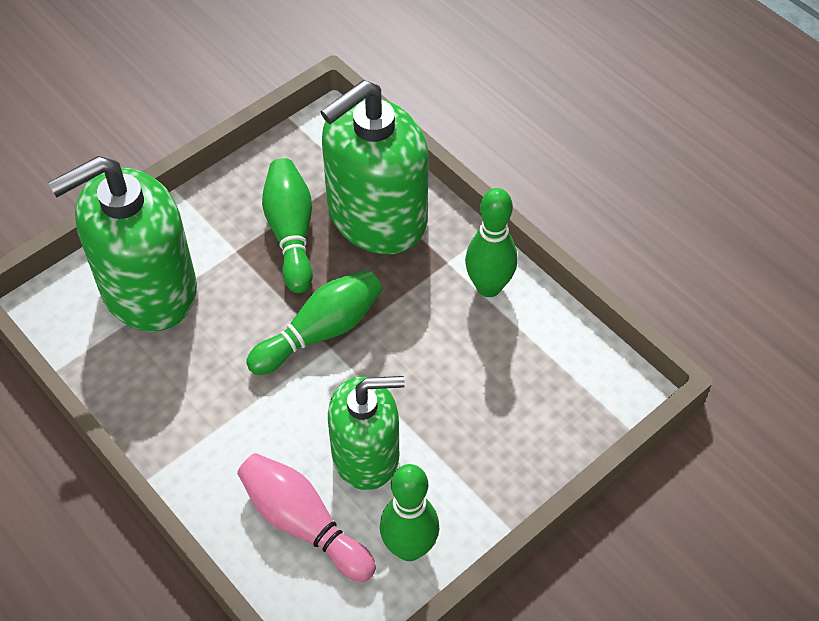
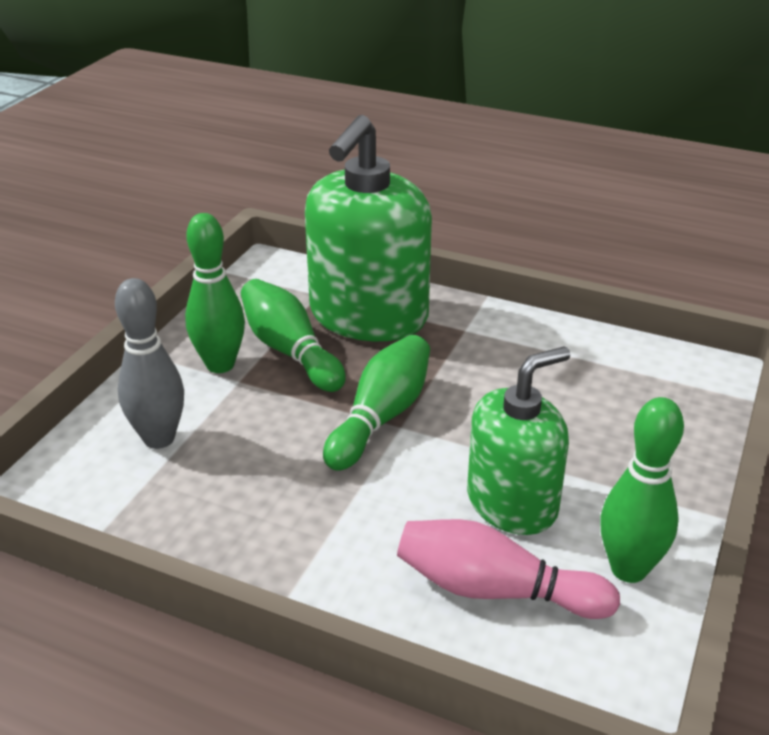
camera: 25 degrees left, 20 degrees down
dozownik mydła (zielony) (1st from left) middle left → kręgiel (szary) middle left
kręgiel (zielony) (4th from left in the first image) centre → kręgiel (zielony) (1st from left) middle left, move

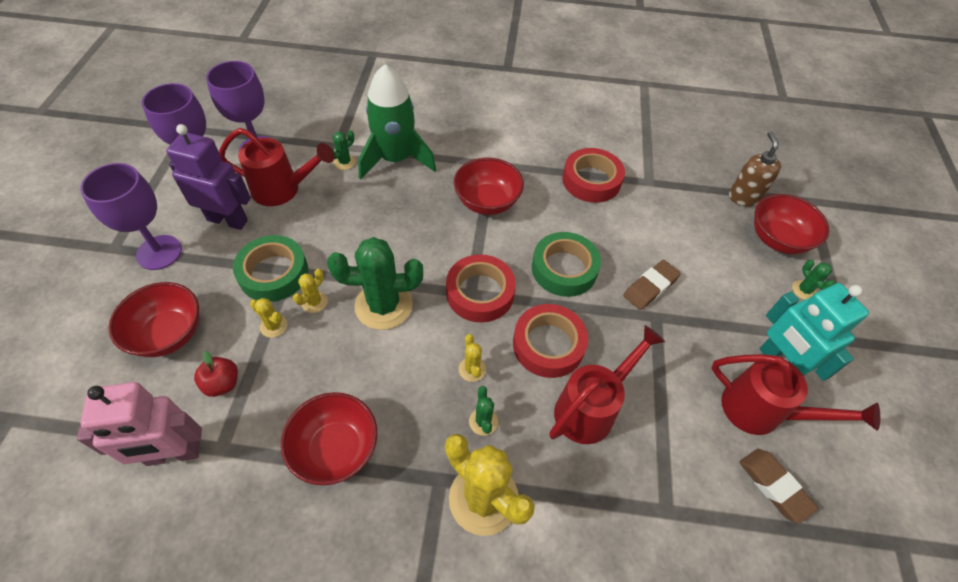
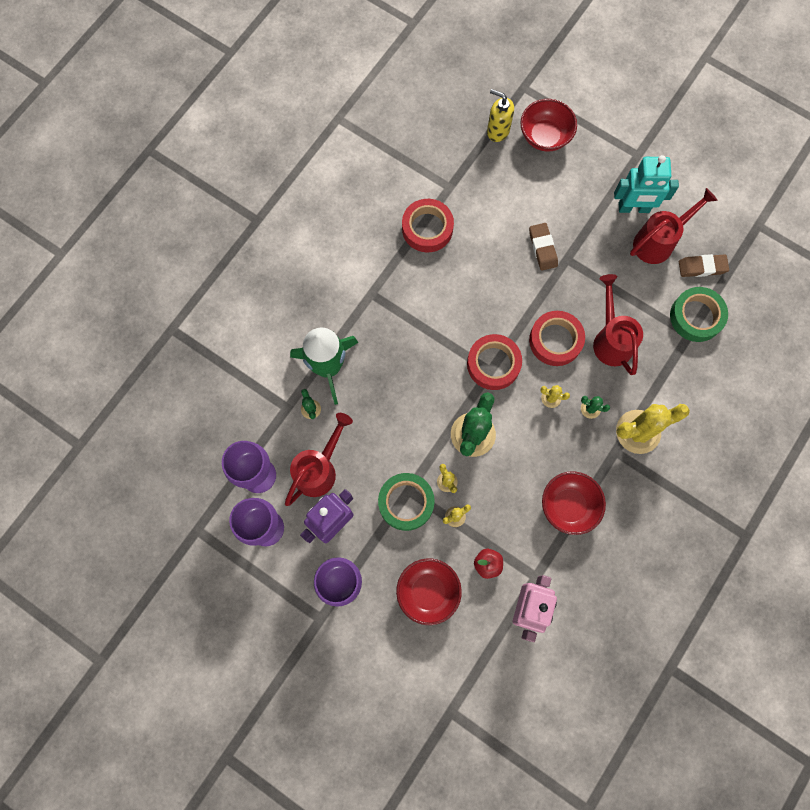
camera: 60 degrees left, 20 degrees up
dozownik mydła (brązowy) top right → dozownik mydła (żółty) top centre
miska (czerwony) (3rd from left) top centre → -
taśma klejąca (zielony) (2nd from left) centre → taśma klejąca (zielony) (2nd from left) middle right, move
kaktus (zielony) (4th from left) middle right → -

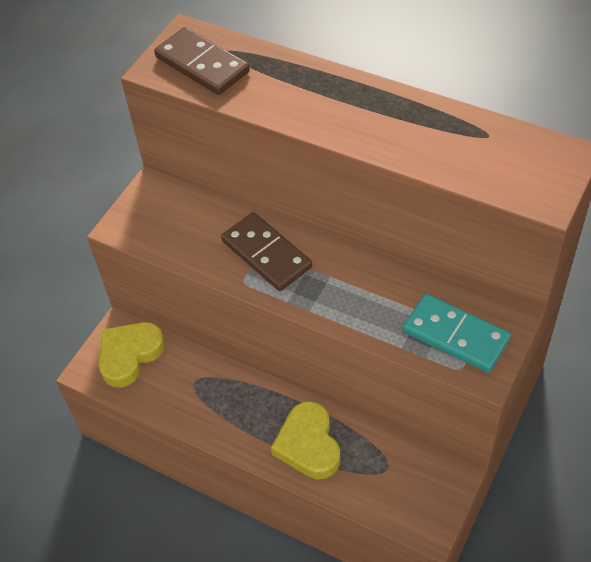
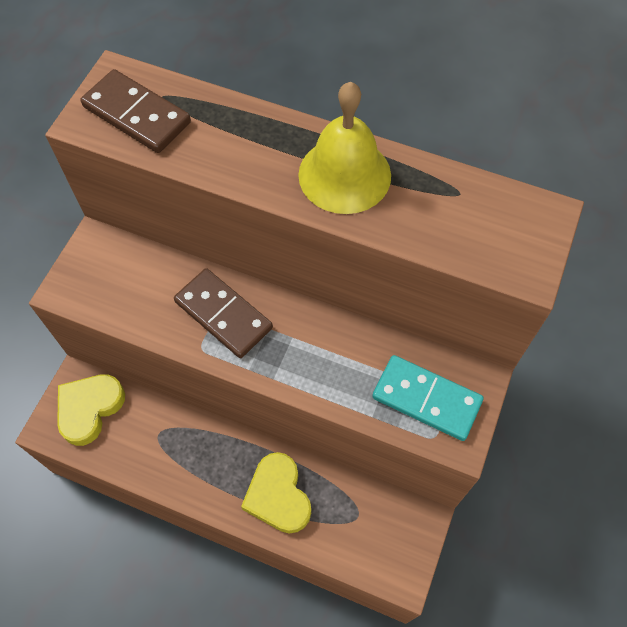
camera: 10 degrees left, 10 degrees up
- → dzwonek (żółty) top centre

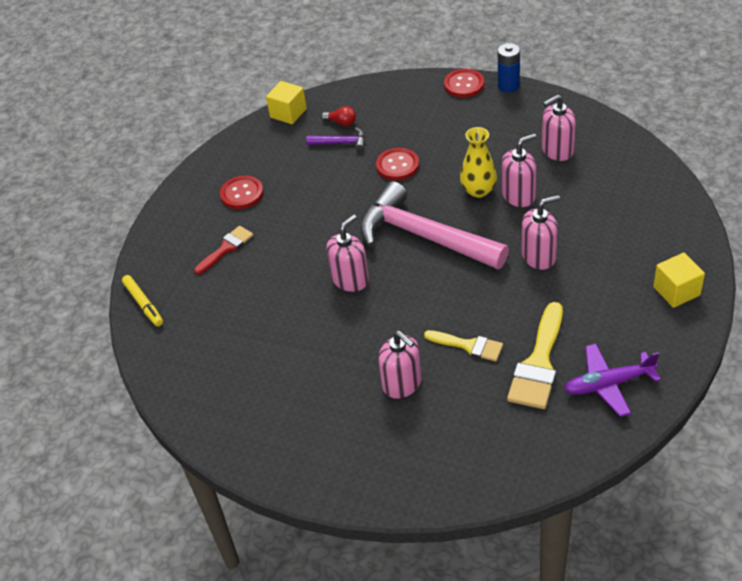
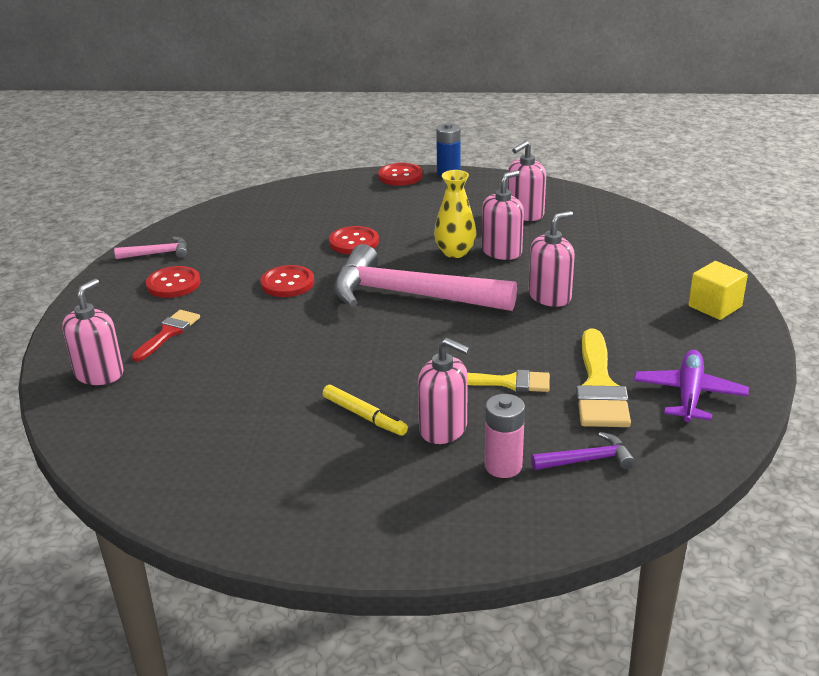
camera: 20 degrees left, 15 degrees down
sześcian (żółty) (1st from left) top centre → -
żarówka (czerwony) top centre → -
młotek (fioletowy) top centre → młotek (fioletowy) bottom right, move
dozownik mydła (różowy) (1st from left) centre → dozownik mydła (różowy) (1st from left) middle left, move
flamaster (żółty) middle left → flamaster (żółty) centre, move
samolot (fioletowy) middle right, 135 degrees clockwise
- → młotek (różowy) (1st from left) middle left
- → guzik (czerwony) (2nd from left) centre
- → bateria (różowy) centre

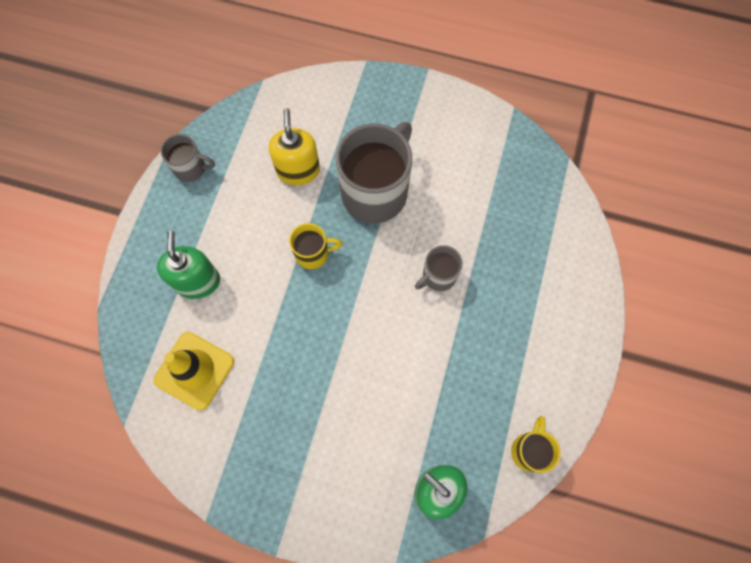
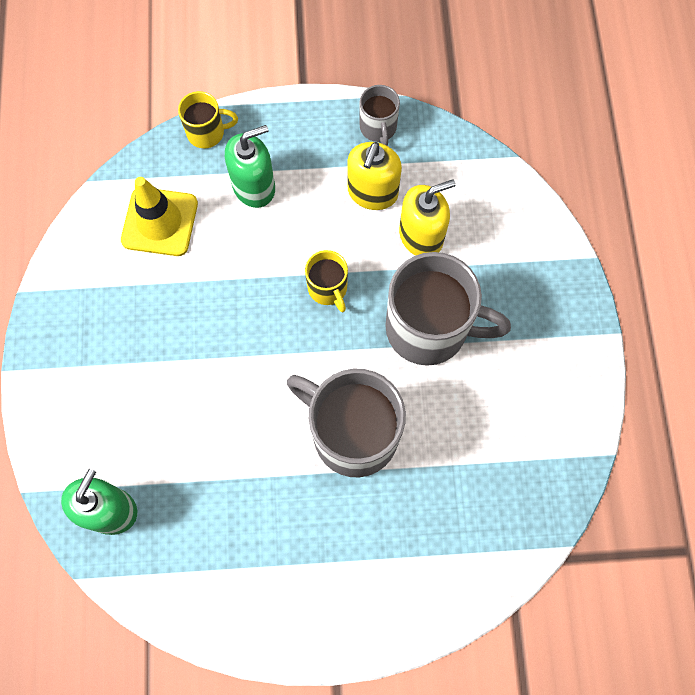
camera: 70 degrees right, 0 degrees up
kubek (szary) (3rd from left in the first image) centre → kubek (szary) (1st from left) centre, x2.02
kubek (żółty) (2nd from left in the first image) bottom right → kubek (żółty) (1st from left) top left, move
- → dozownik mydła (żółty) (1st from left) top centre

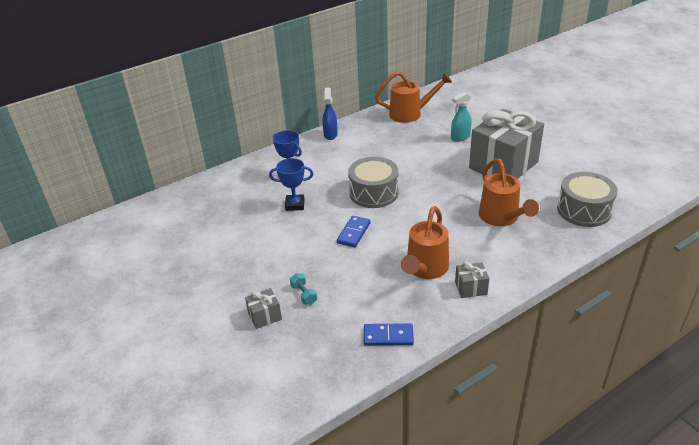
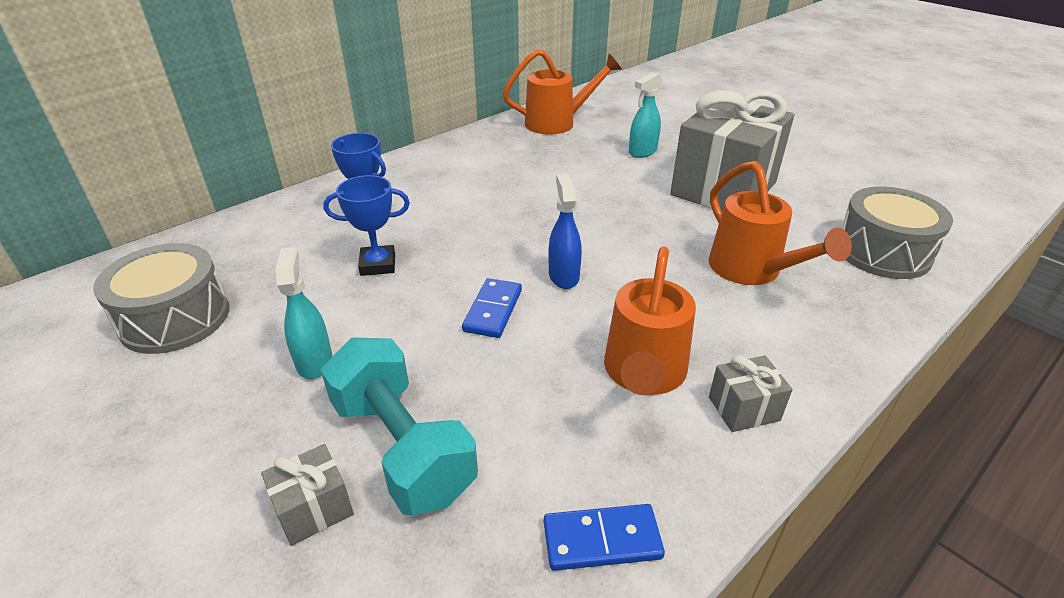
camera: 10 degrees left, 0 degrees up
spryskiwacz (niebieski) top centre → spryskiwacz (niebieski) centre, move
bęben (szary) (1st from left) centre → bęben (szary) (1st from left) middle left, move
hantel (turkusowy) centre → hantel (turkusowy) bottom centre, x2.43
- → spryskiwacz (turkusowy) (1st from left) middle left

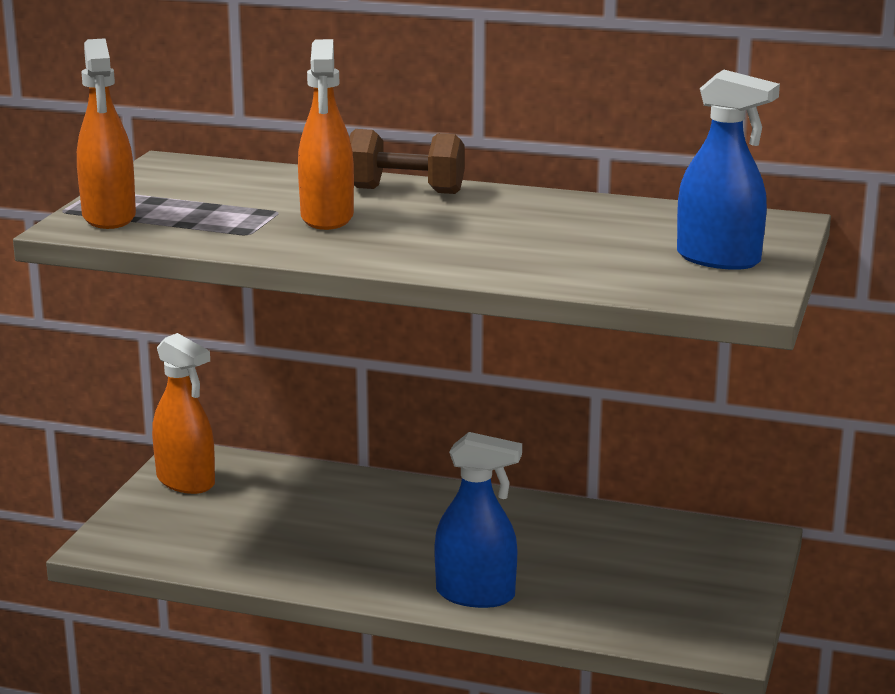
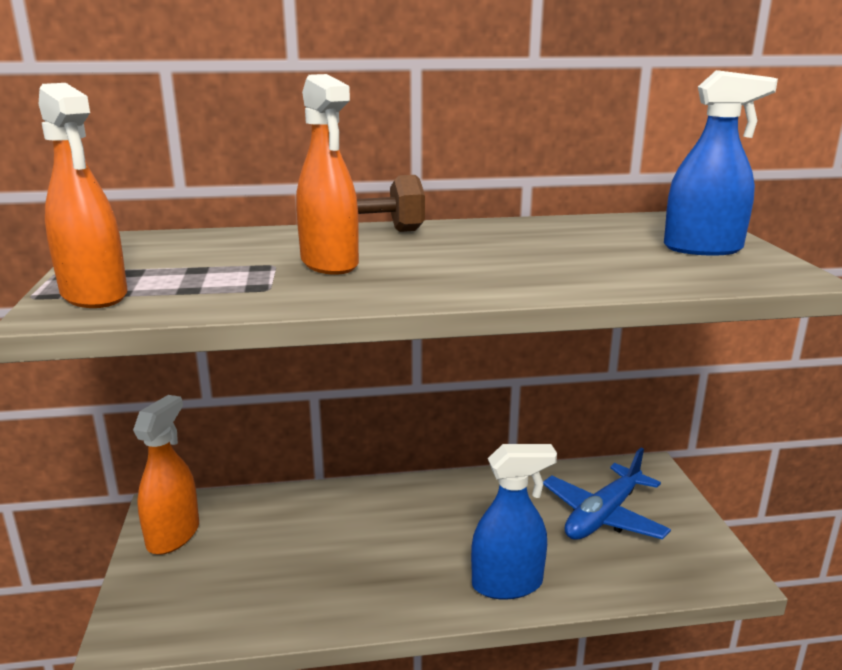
camera: 25 degrees left, 0 degrees up
spryskiwacz (pomarańczowy) (2nd from left) middle left → spryskiwacz (pomarańczowy) (2nd from left) bottom left, 90 degrees counterclockwise
- → samolot (niebieski) bottom right

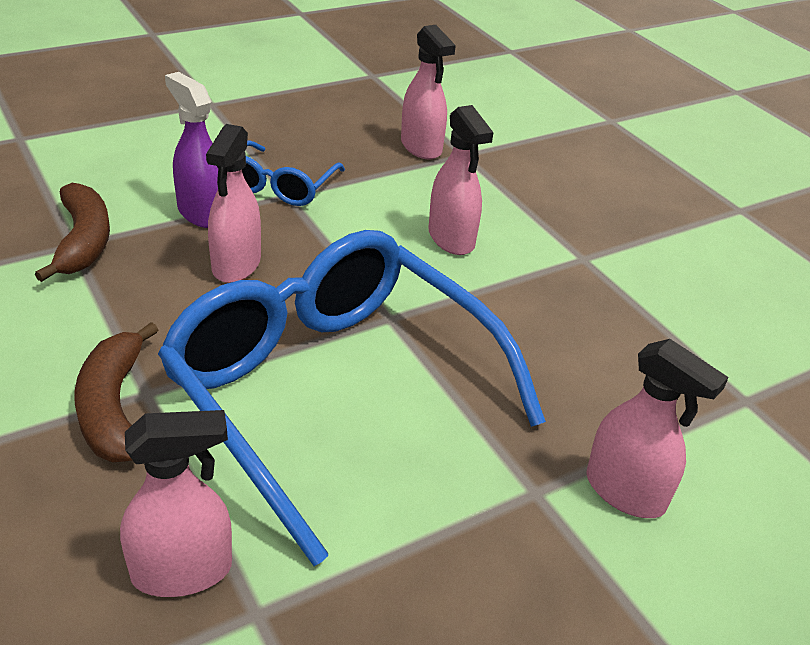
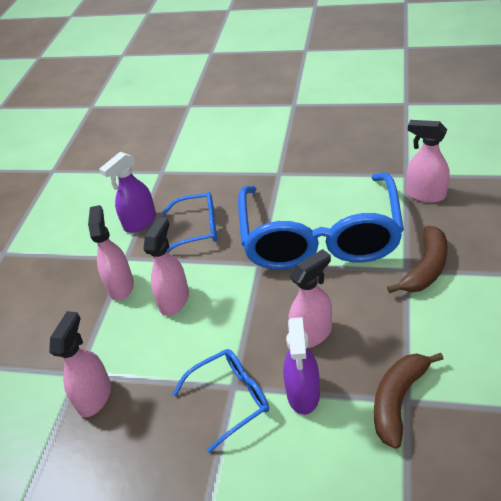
camera: 130 degrees left, 5 degrees up
spryskiwacz (różowy) (5th from left in the first image) middle right → spryskiwacz (różowy) (2nd from left) middle left, move
- → spryskiwacz (fioletowy) (1st from left) middle left
- → okulary (niebieski) (1st from left) centre

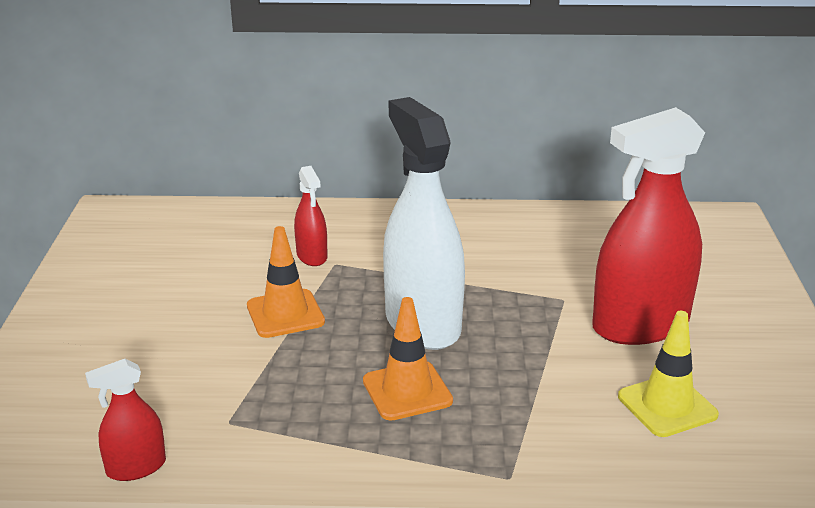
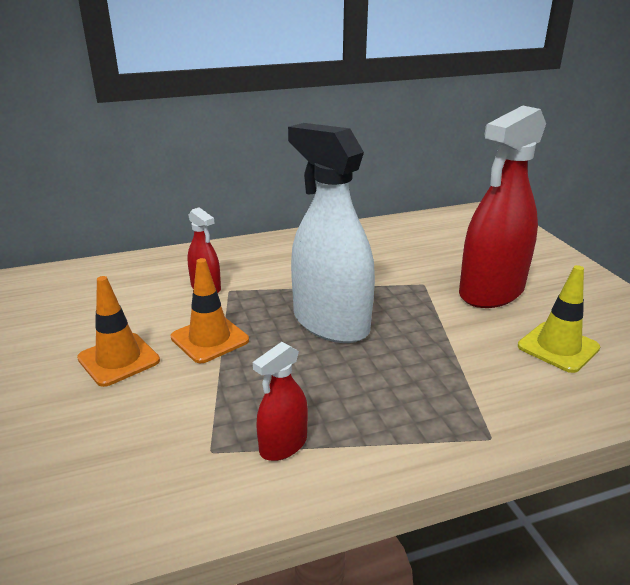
camera: 20 degrees left, 0 degrees up
pachołek (pomarańczowy) (2nd from left in the first image) bottom centre → pachołek (pomarańczowy) (1st from left) middle left, move
spryskiwacz (czerwony) (1st from left in the first image) bottom left → spryskiwacz (czerwony) (2nd from left) bottom centre, move

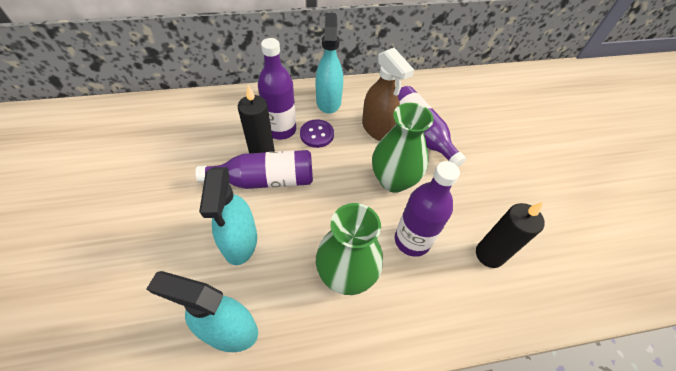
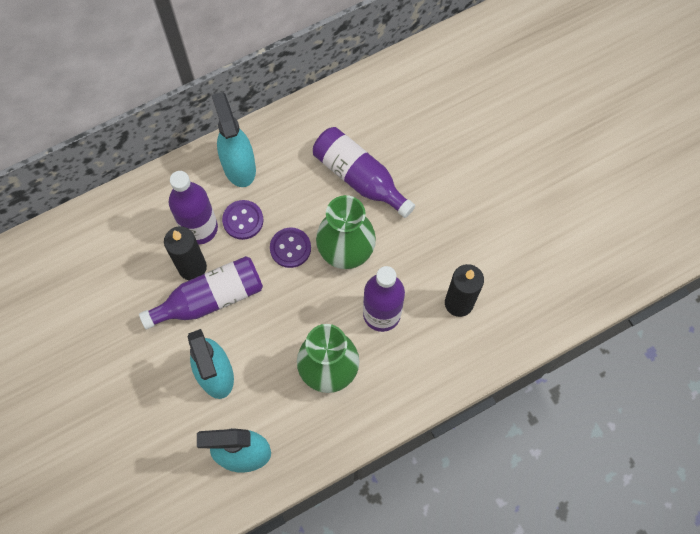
camera: 15 degrees left, 15 degrees up
spryskiwacz (brązowy) top centre → -
- → guzik (fioletowy) (2nd from left) centre

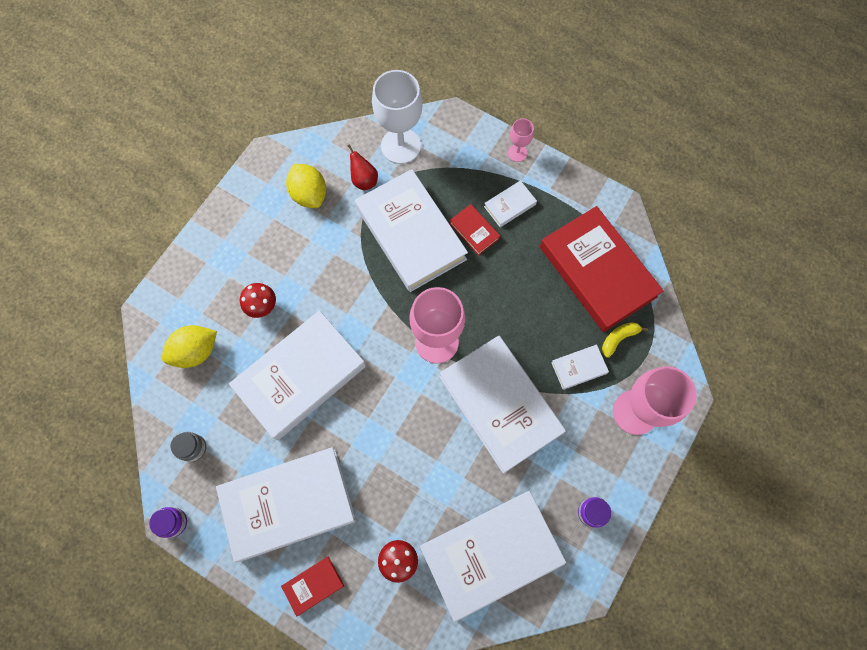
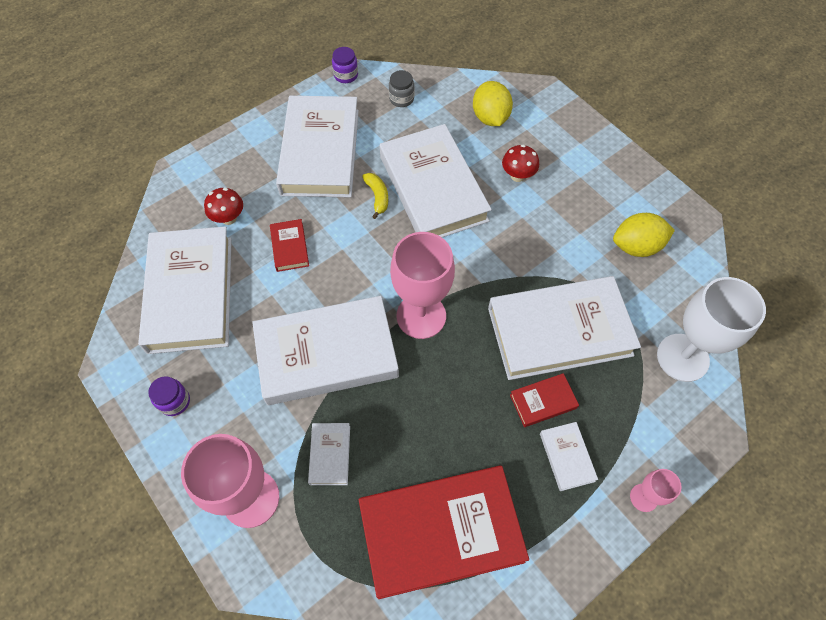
camera: 110 degrees right, 10 degrees down
gruszka (czerwony) top centre → -
banan (żółty) middle right → banan (żółty) top centre, move
książka (czerwony) (1st from left) bottom centre → książka (czerwony) (1st from left) centre, move

